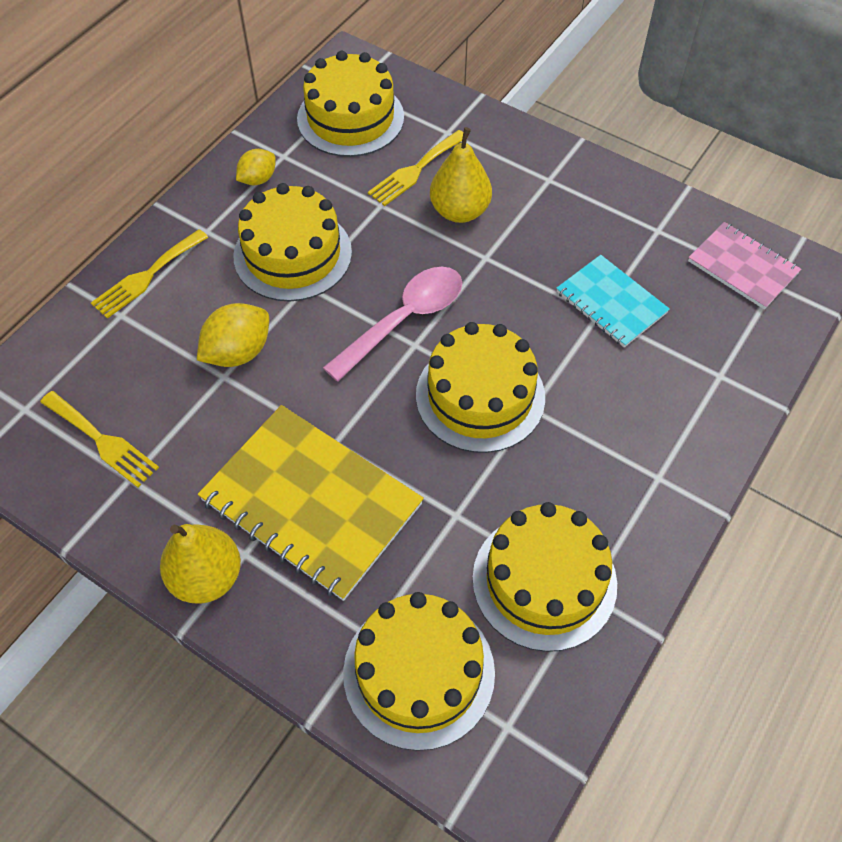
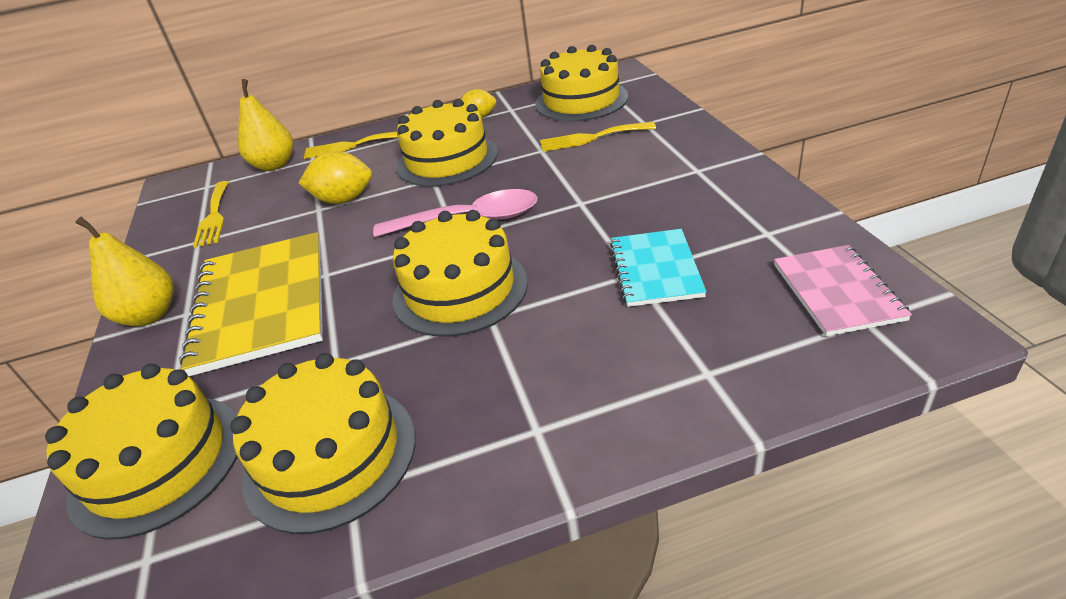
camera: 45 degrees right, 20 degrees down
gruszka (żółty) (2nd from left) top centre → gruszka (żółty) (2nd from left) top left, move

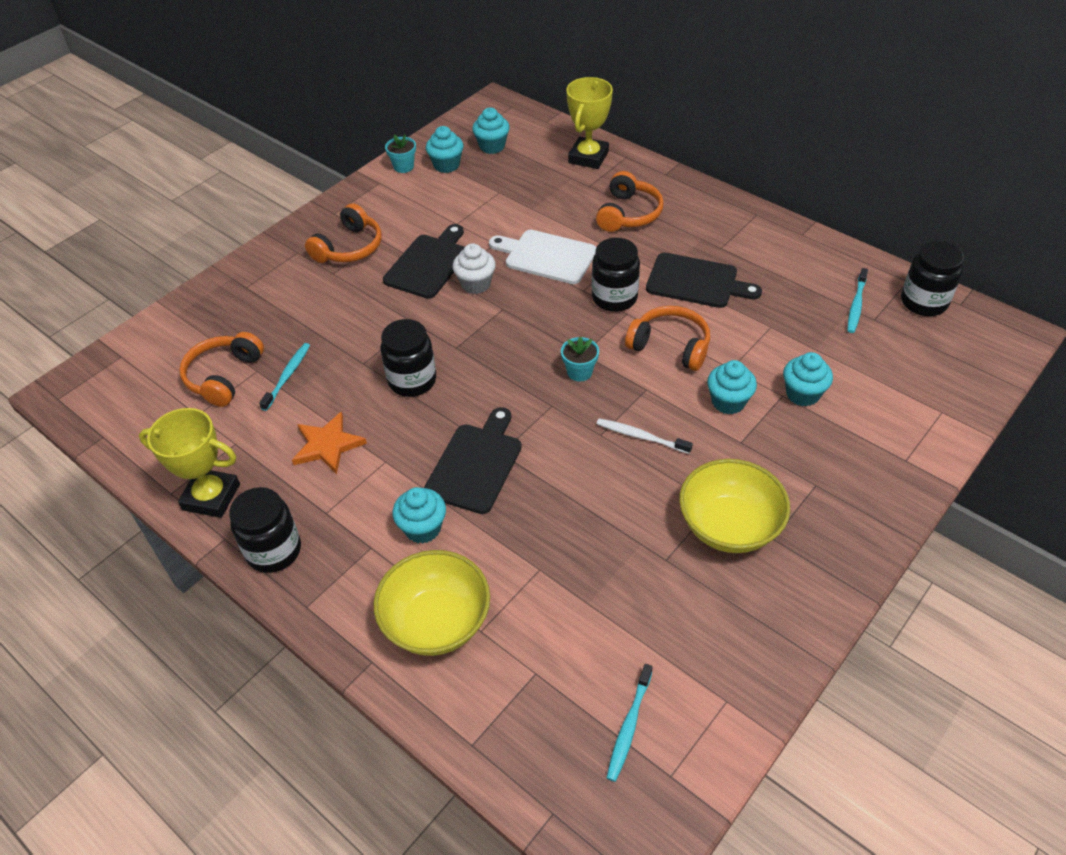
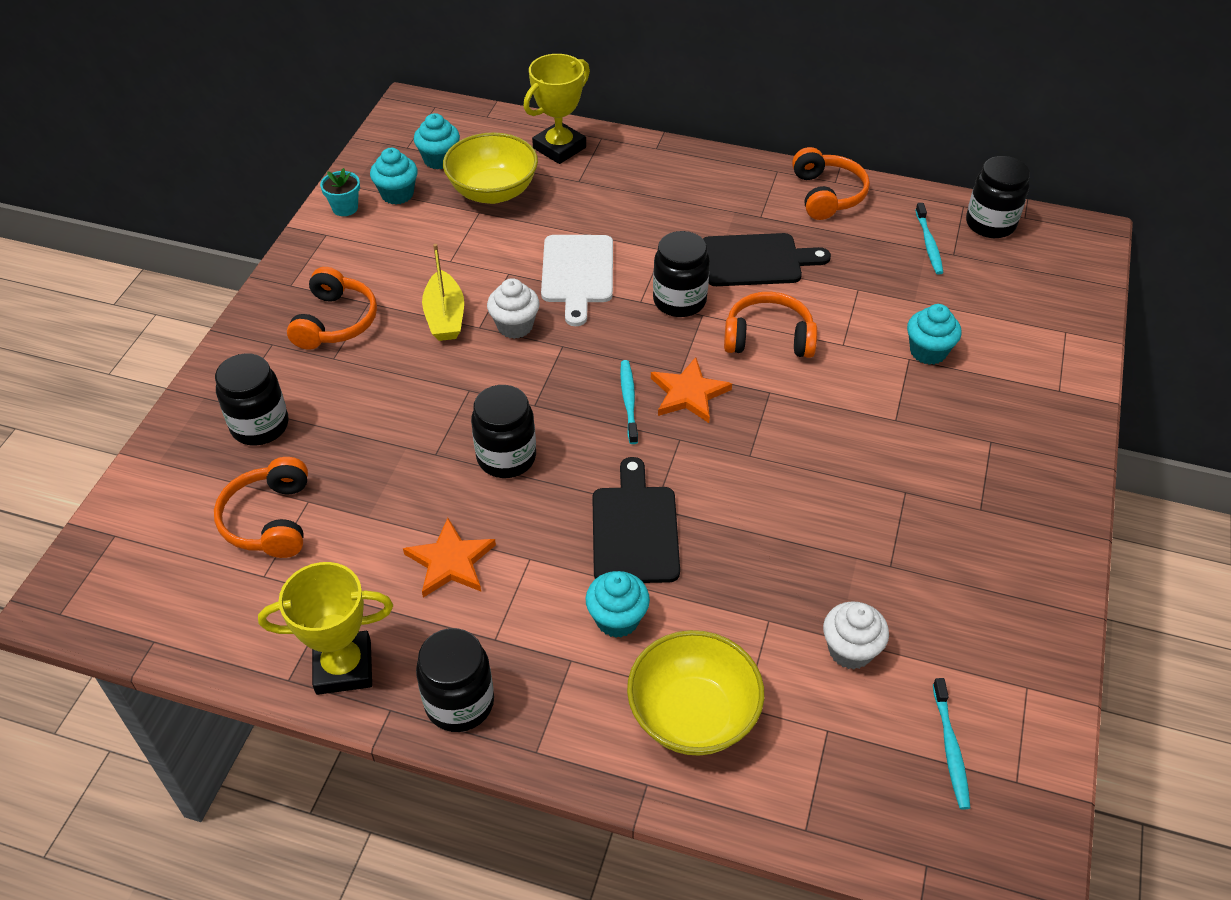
camera: 25 degrees left, 0 degrees up
puchar (żółty) (2nd from left) top centre, 45 degrees clockwise
słuchawki (pomarańczowy) (3rd from left in the first image) top centre → słuchawki (pomarańczowy) (4th from left) top right, move
deska do krojenia (czarny) (1st from left) top centre → łódka (żółty) top centre
deska do krojenia (biały) top centre, 90 degrees counterclockwise
doniczka (turkusowy) (2nd from left) centre → gwiazda (pomarańczowy) (2nd from left) centre
szczoteczka do zębów (turkusowy) (1st from left) middle left → szczoteczka do zębów (turkusowy) (1st from left) centre, move
muffinka (turkusowy) (4th from left) middle right → -
szczoteczka do zębów (biały) centre → -
miska (żółty) (2nd from left in the first image) middle right → miska (żółty) (1st from left) top centre, move
- → słoik (czarny) (1st from left) middle left
- → muffinka (biały) (2nd from left) bottom right

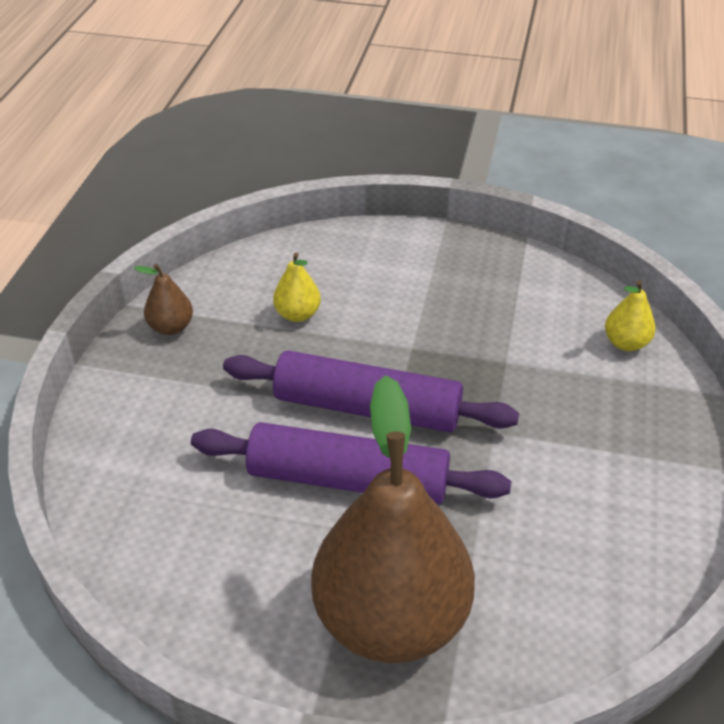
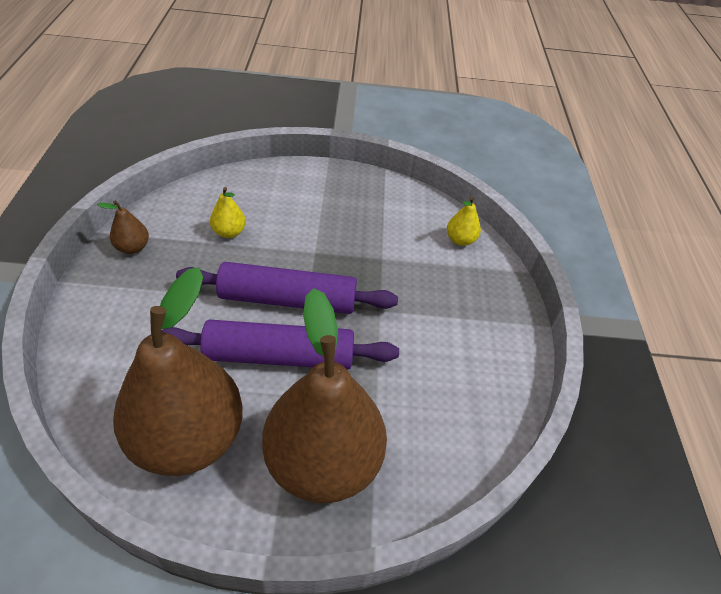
camera: 15 degrees left, 5 degrees up
- → gruszka (brązowy) (2nd from left) middle left

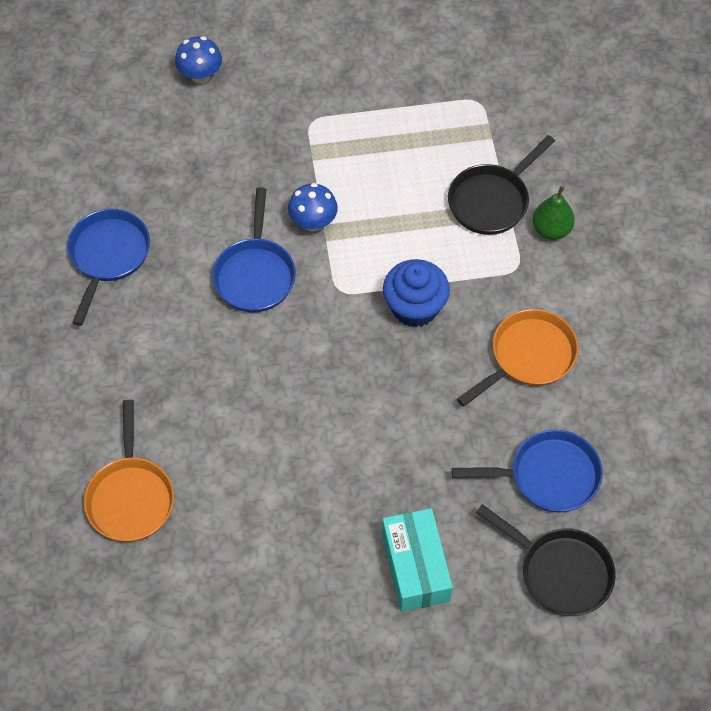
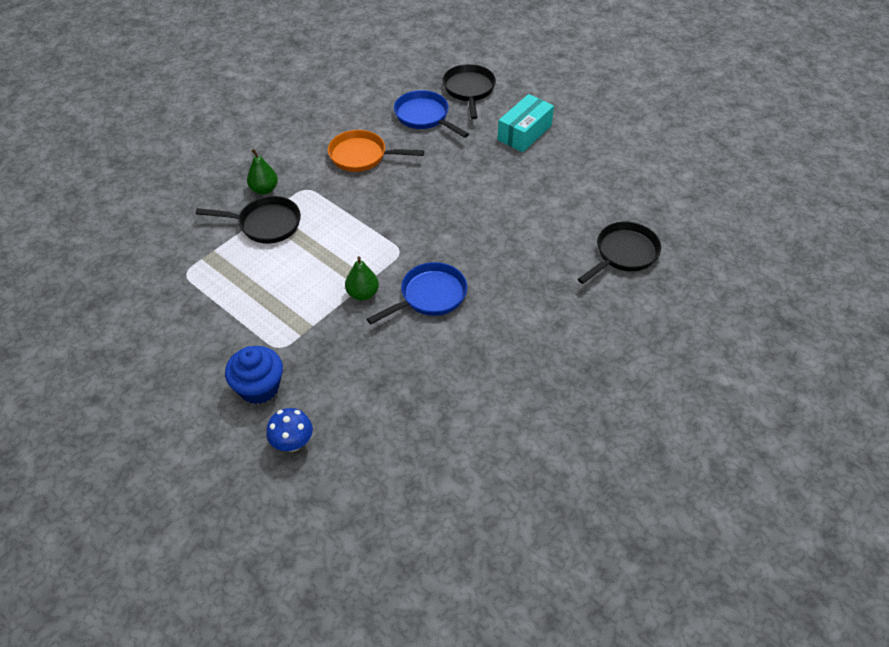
camera: 130 degrees left, 10 degrees down
grzyb (niebieski) (2nd from left) top centre → gruszka (zielony) (2nd from left) centre
patelnia (niebieski) (1st from left) middle left → -
muffinka (niebieski) centre → muffinka (niebieski) middle left, move
patelnia (pomarańczowy) (1st from left) middle left → patelnia (czarny) (3rd from left) middle right

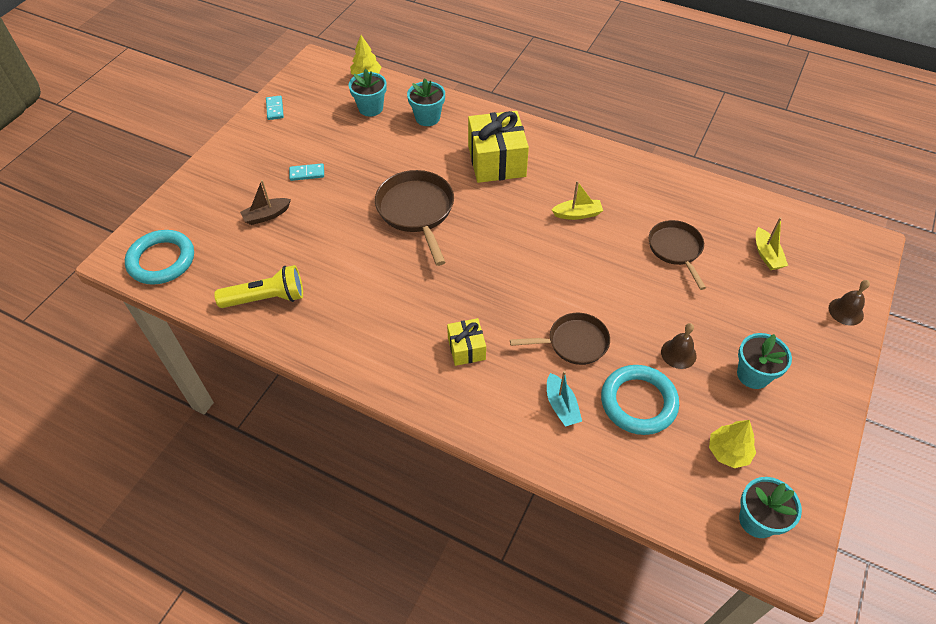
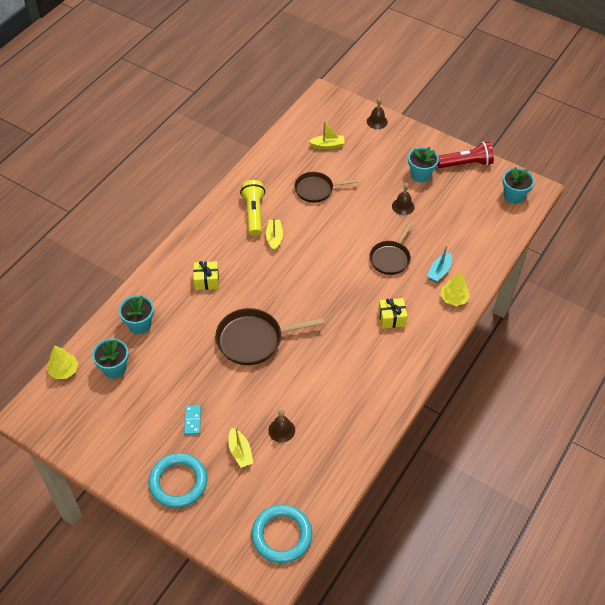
camera: 85 degrees left, 0 degrees up
kostka domina (turkusowy) (1st from left) top left → -
prezent (żółty) (2nd from left in the first image) top centre → prezent (żółty) (1st from left) centre, x0.53
łódka (brązowy) top left → łódka (żółty) (1st from left) bottom centre
latarka (żółty) middle left → latarka (żółty) centre, move
patelnia (brązowy) (2nd from left in the first image) centre → patelnia (brązowy) (3rd from left) centre, 150 degrees counterclockwise
pierścień (turkusowy) (2nd from left in the first image) middle right → pierścień (turkusowy) (1st from left) bottom left, move
łódka (turkusowy) centre → łódka (turkusowy) middle right, 135 degrees clockwise
drzewko (żółty) (2nd from left) bottom right → drzewko (żółty) (2nd from left) middle right, move
- → latarka (czerwony) top right
- → dzwonek (brązowy) (1st from left) bottom centre

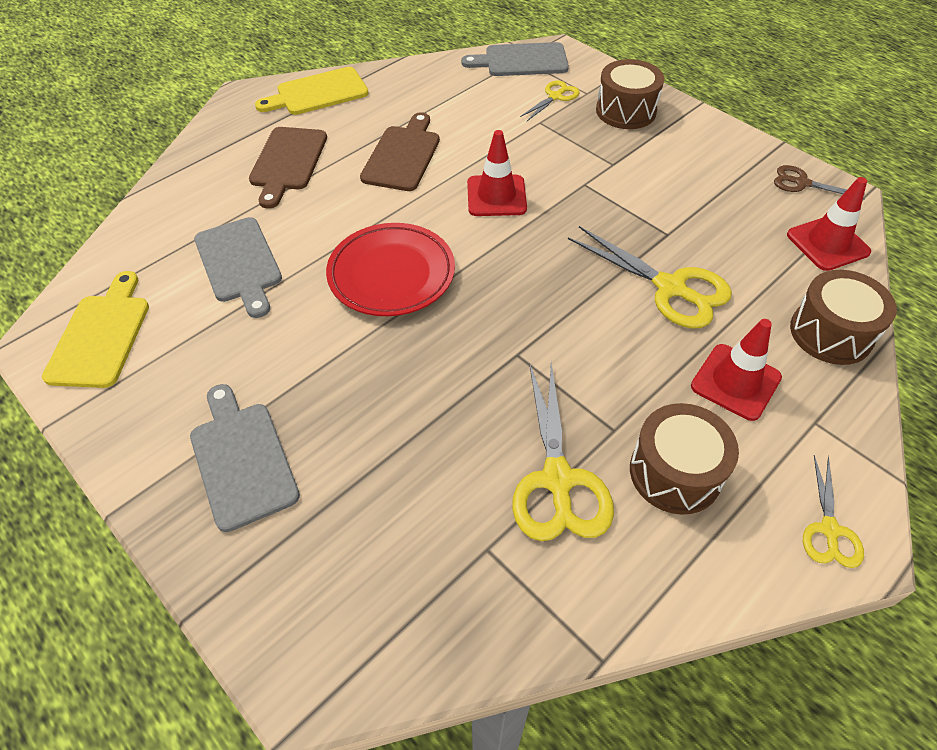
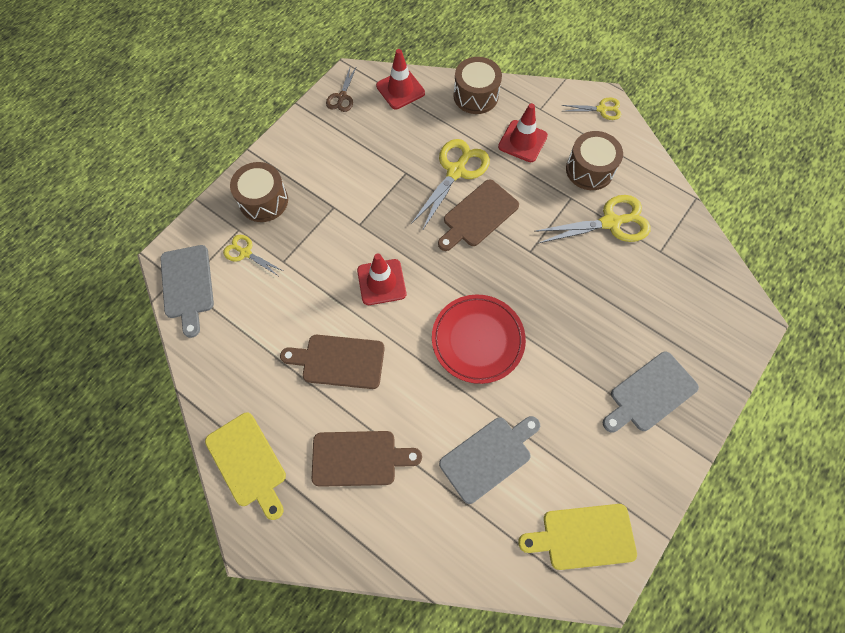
camera: 100 degrees left, 15 degrees up
- → deska do krojenia (brązowy) (3rd from left) centre

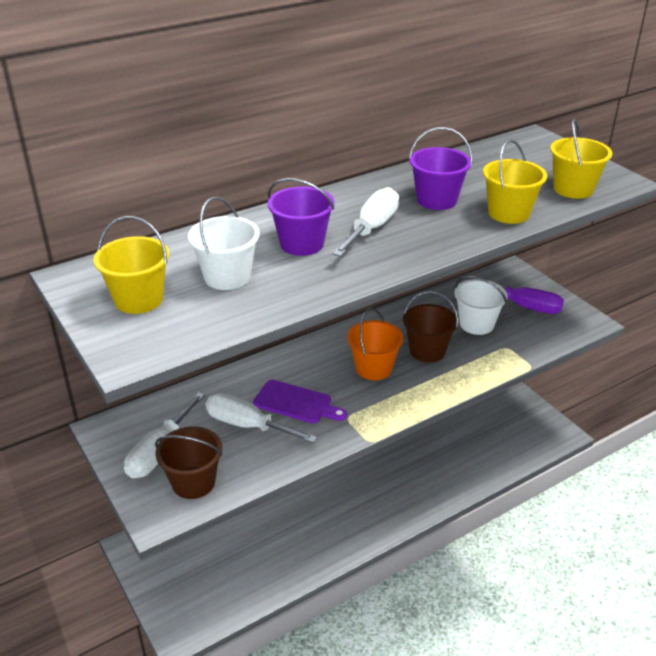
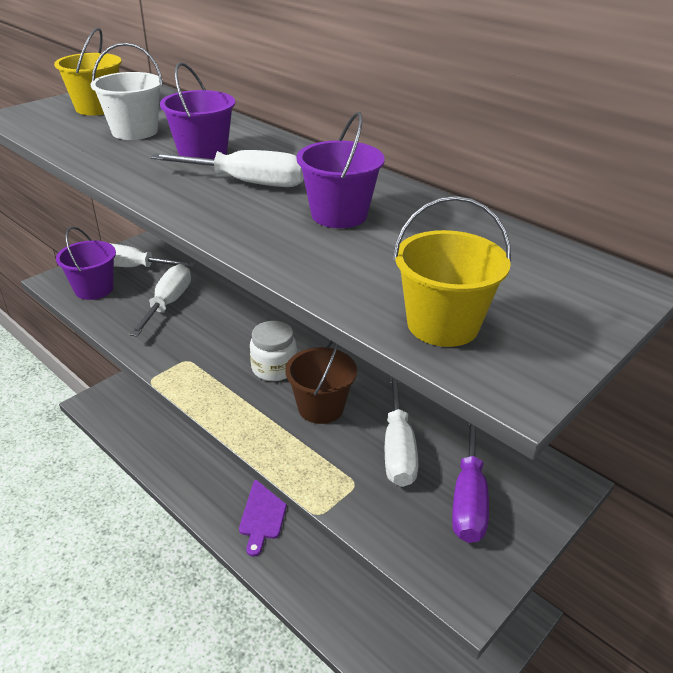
camera: 75 degrees right, 0 degrees up
wiadro (żółty) (2nd from left) top right → -
wiadro (biały) (2nd from left) middle right → śrubokręt (biały) (4th from left) centre
wiadro (pomarańczowy) centre → słoik (biały) centre
deska do krojenia (fioletowy) centre → deska do krojenia (fioletowy) bottom centre, move
wiadro (brązowy) (1st from left) bottom left → wiadro (fioletowy) (1st from left) middle left

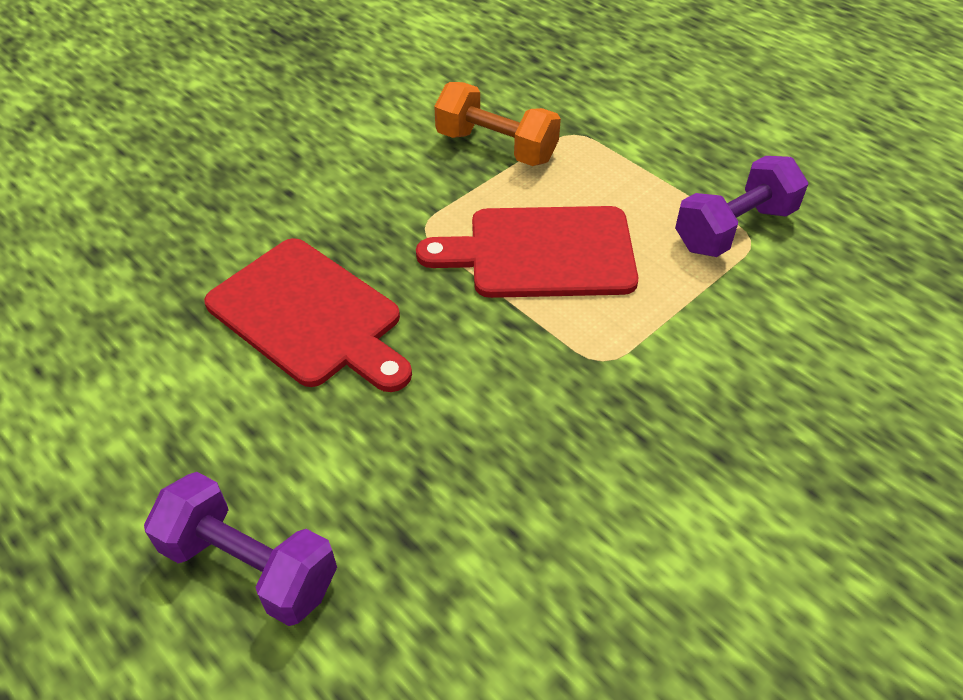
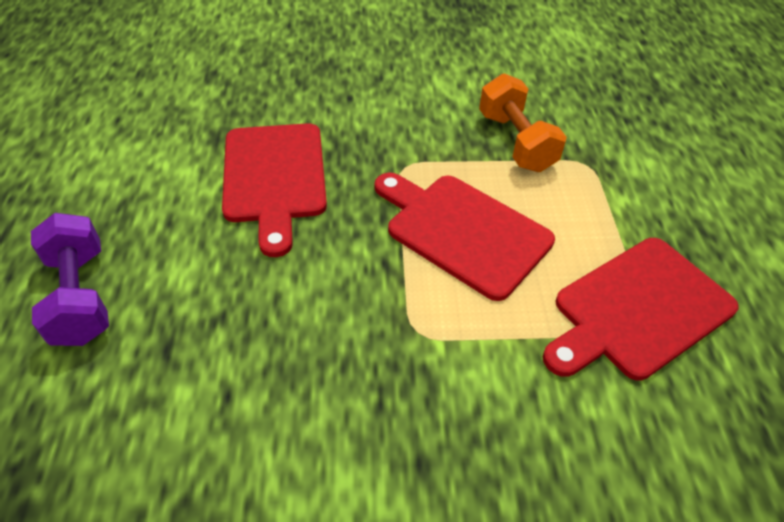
camera: 40 degrees right, 0 degrees up
hantel (fioletowy) (2nd from left) top right → deska do krojenia (czerwony) (3rd from left) middle right

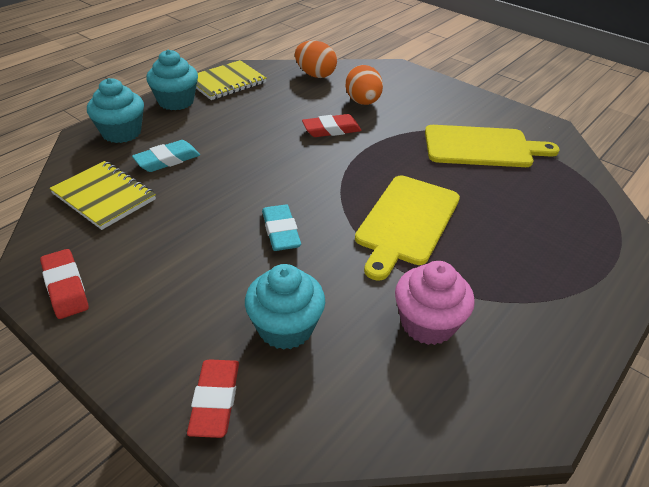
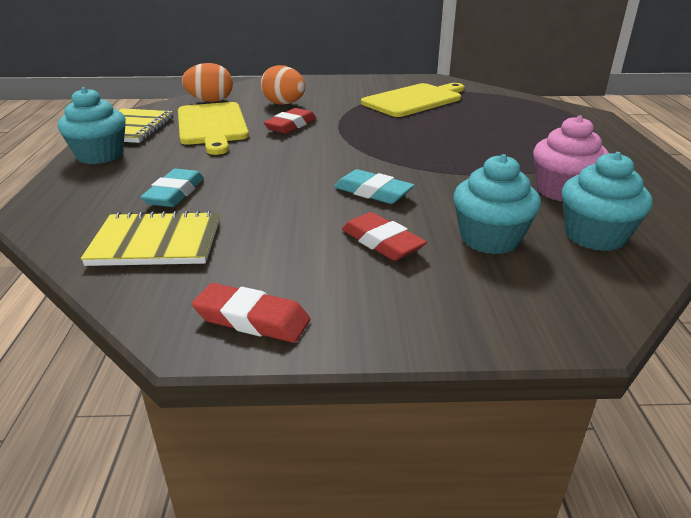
camera: 40 degrees left, 10 degrees down
muffinka (turkusowy) (1st from left in the first image) top left → muffinka (turkusowy) (3rd from left) middle right, move
deska do krojenia (żółty) (1st from left) centre → deska do krojenia (żółty) (1st from left) top left, move
gumka do mazania (czerwony) (2nd from left in the first image) bottom left → gumka do mazania (czerwony) (3rd from left) centre, move

